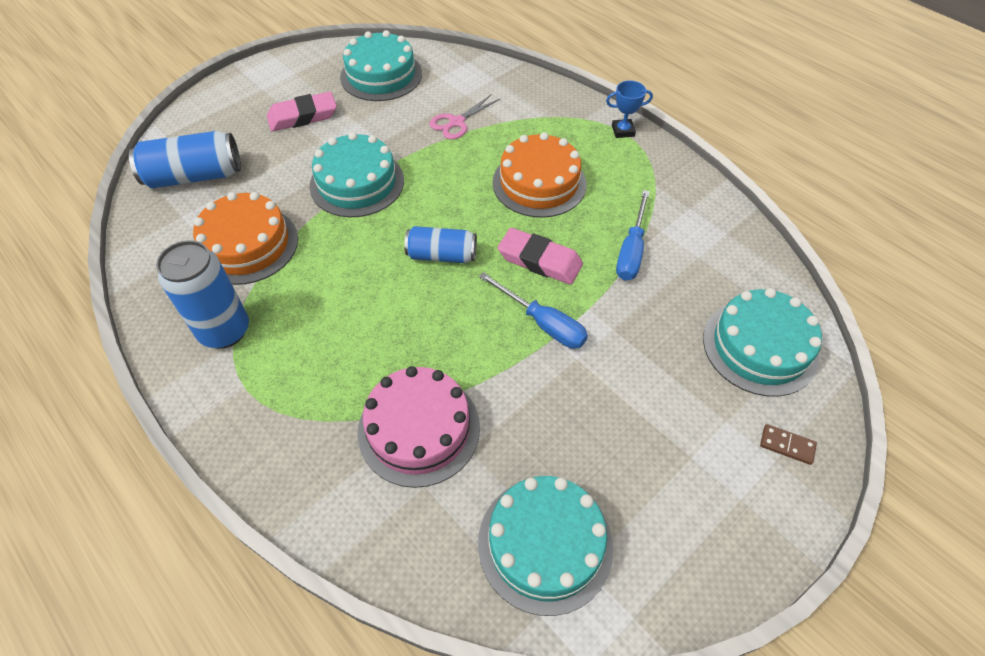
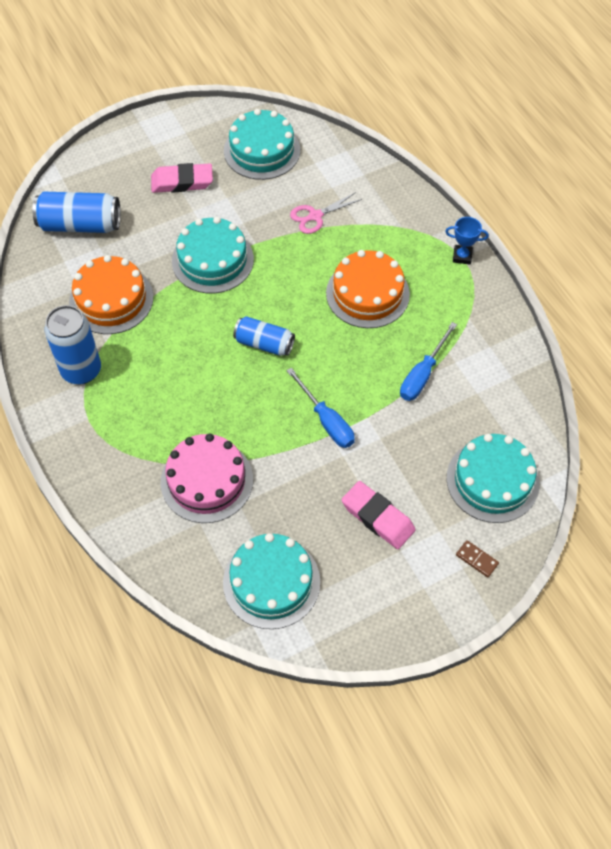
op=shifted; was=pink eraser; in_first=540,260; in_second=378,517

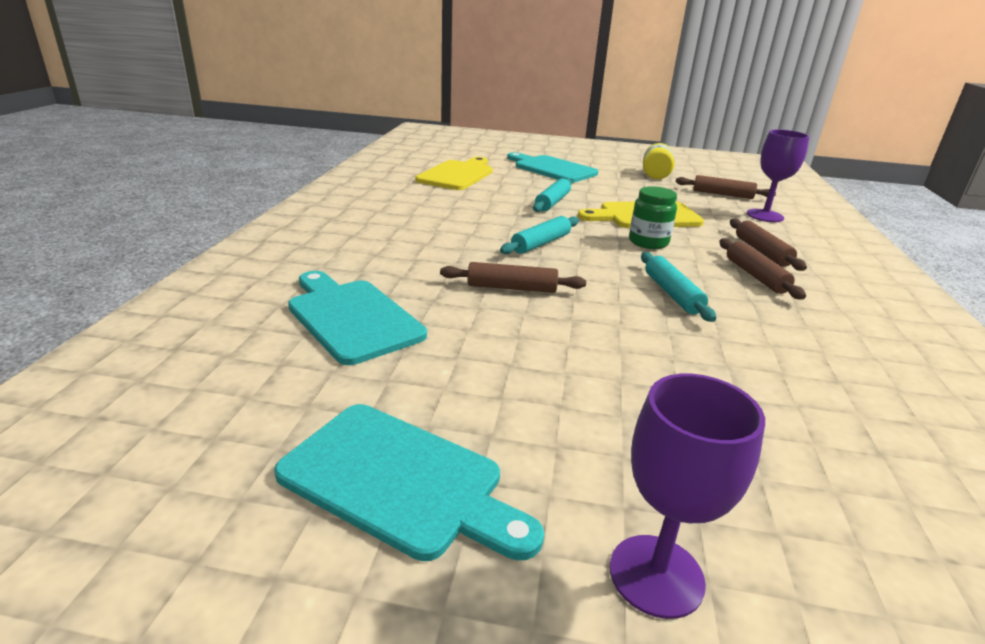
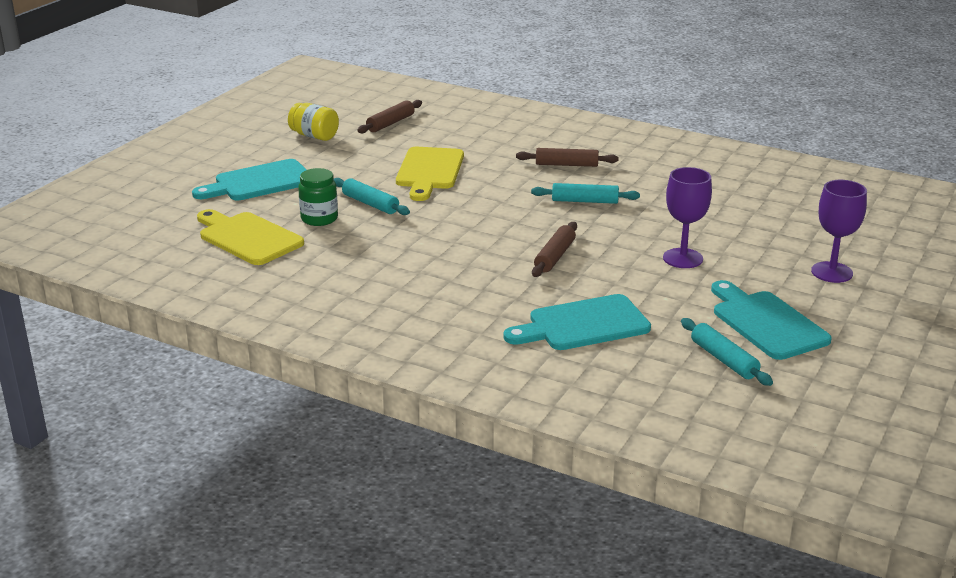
op=rotated; was=turquoise cutting board; in_first=400,481; in_second=766,323; clockwise=-75
op=shifted; was=turquoise rolling pin; in_first=540,243; in_second=724,360
op=shifted; was=green jar; in_first=648,242; in_second=319,219
op=gone; was=brown rolling pin; in_first=762,251
op=shifted; was=purple goblet; in_first=765,216; in_second=683,258

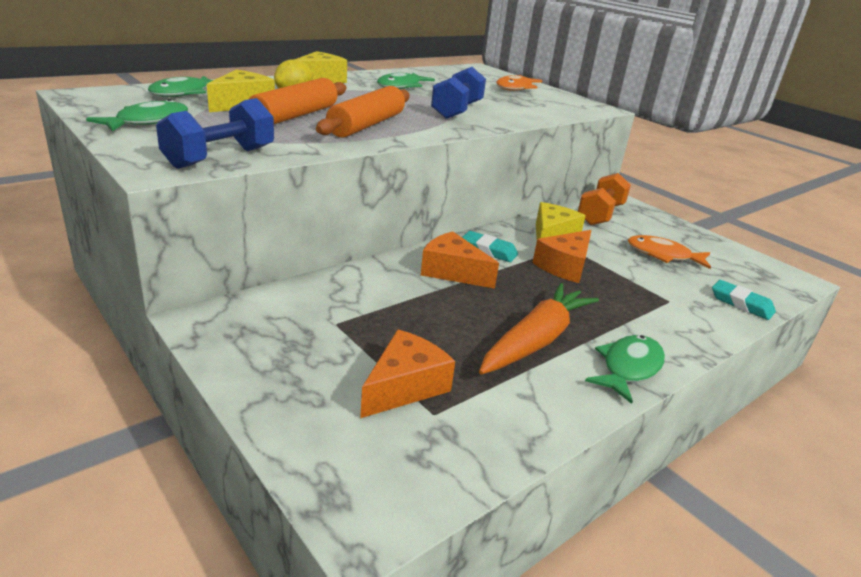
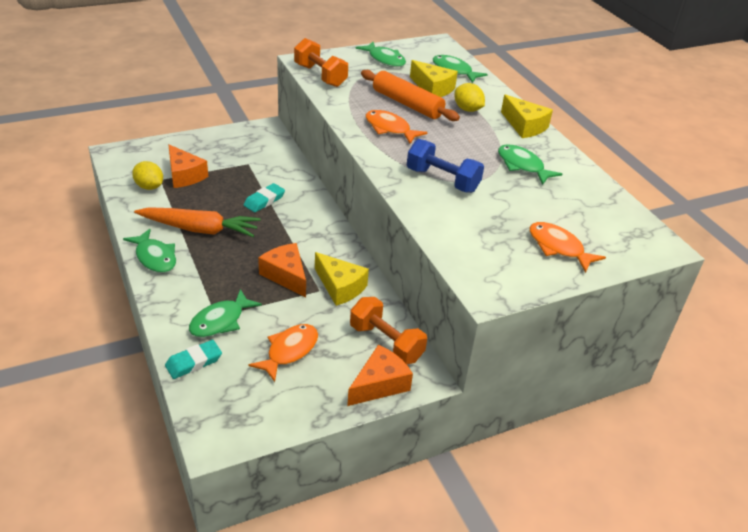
op=repainted; was=blue dumbbell; now=orange dumbbell; in_first=220,158; in_second=320,76
op=swapped; was=orange rolling pin; now=orange fish; in_first=367,125; in_second=390,129
op=shifted; was=orange cheese; in_first=452,272; in_second=379,384
op=shifted; was=turquoise eraser; in_first=488,250; in_second=264,200
op=rotated; was=orange carrot; in_first=536,340; in_second=200,229; clockwise=-45
op=new; now=yellow lemon; in_second=149,187
op=new; now=green fish; in_second=220,321

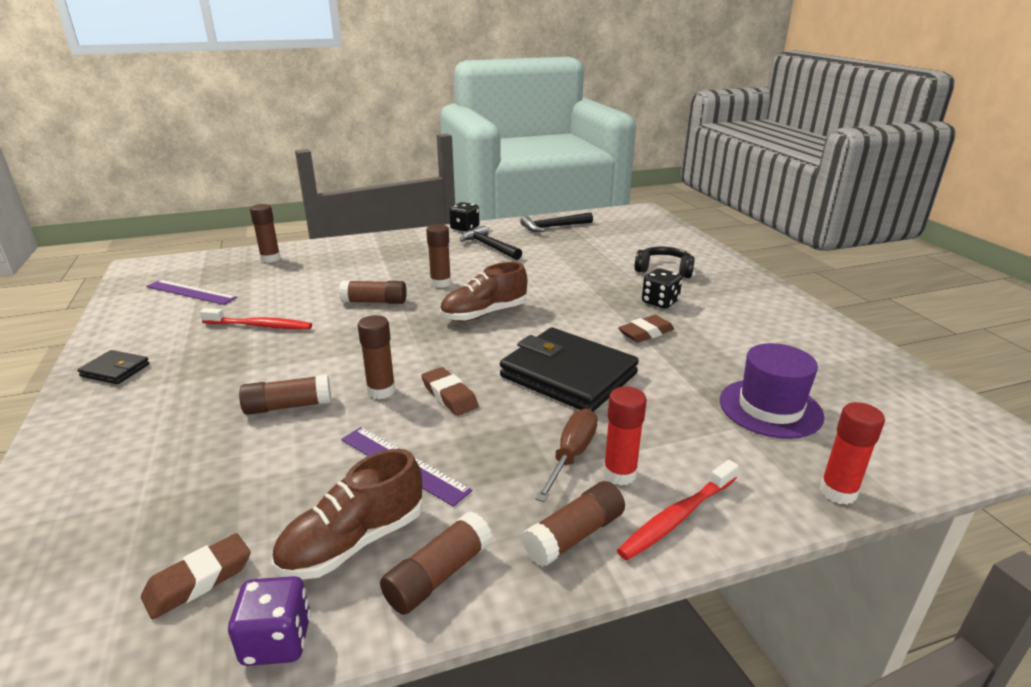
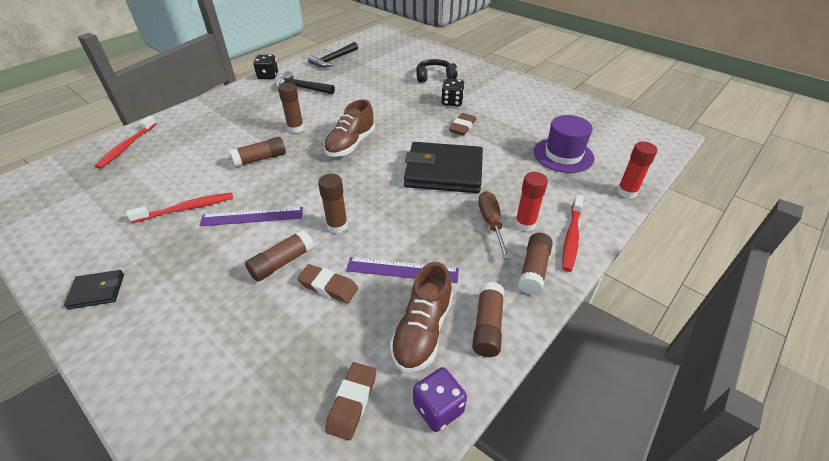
op=shifted; was=purple ruler; in_first=191,292; in_second=252,216
op=swapped; was=brown glue stick; now=red toothbrush; in_first=270,259; in_second=127,146
op=shifted; was=brown eraser; in_first=449,396; in_second=328,286

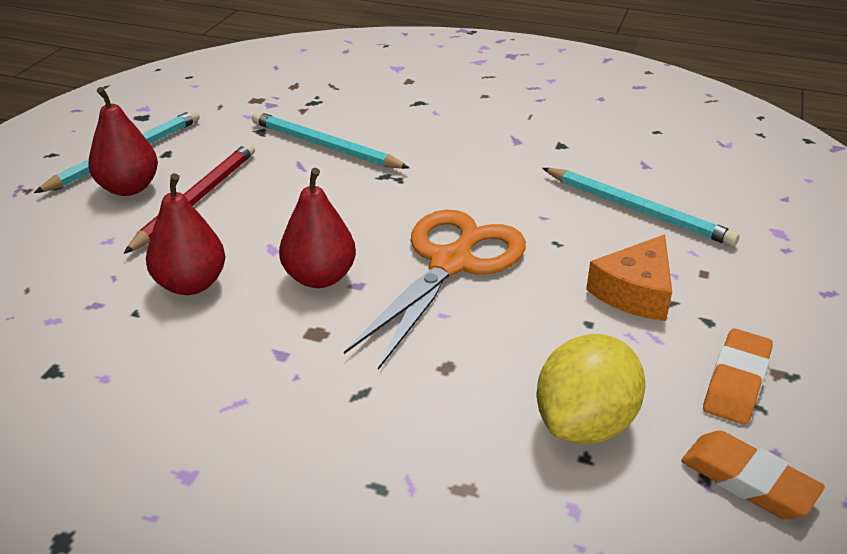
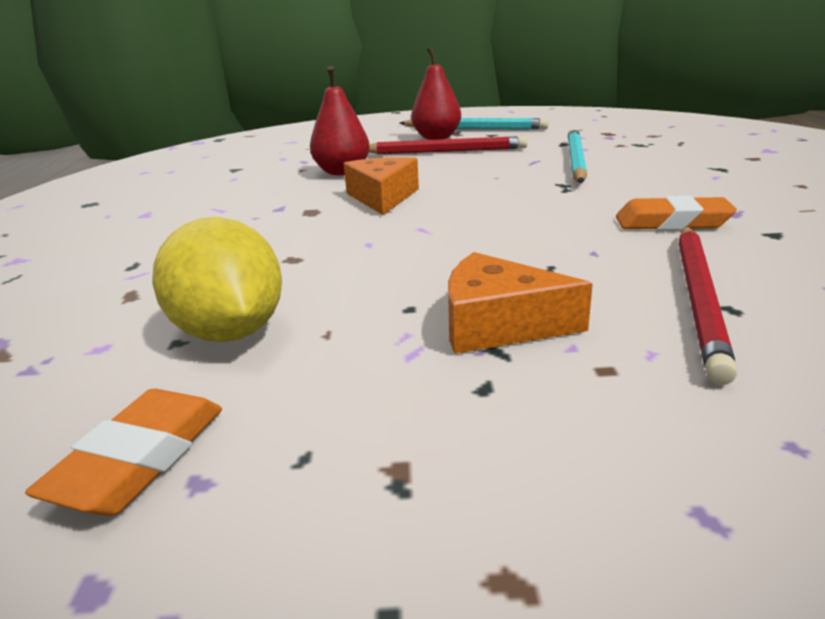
op=swapped; was=red pear; now=orange cheese; in_first=319,277; in_second=382,197
op=gone; was=orange scissors; in_first=451,263
op=rotated; was=yellow lemon; in_first=585,423; in_second=230,332; clockwise=45
op=repainted; was=turquoise pencil; now=red pencil; in_first=638,210; in_second=699,298
op=shifted; was=orange eraser; in_first=736,382; in_second=672,222

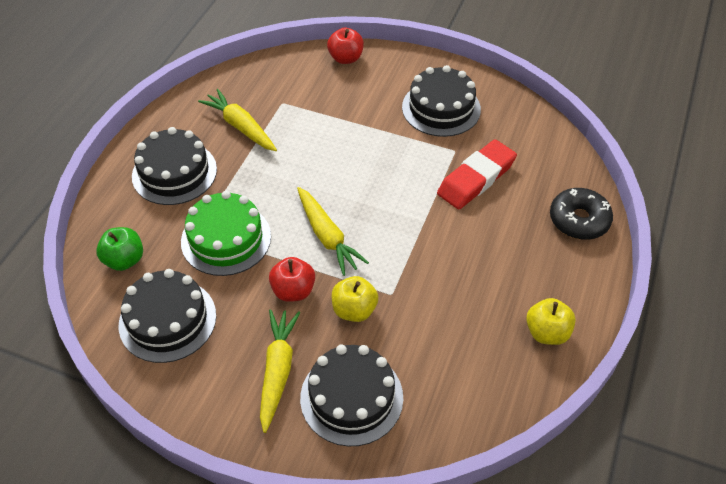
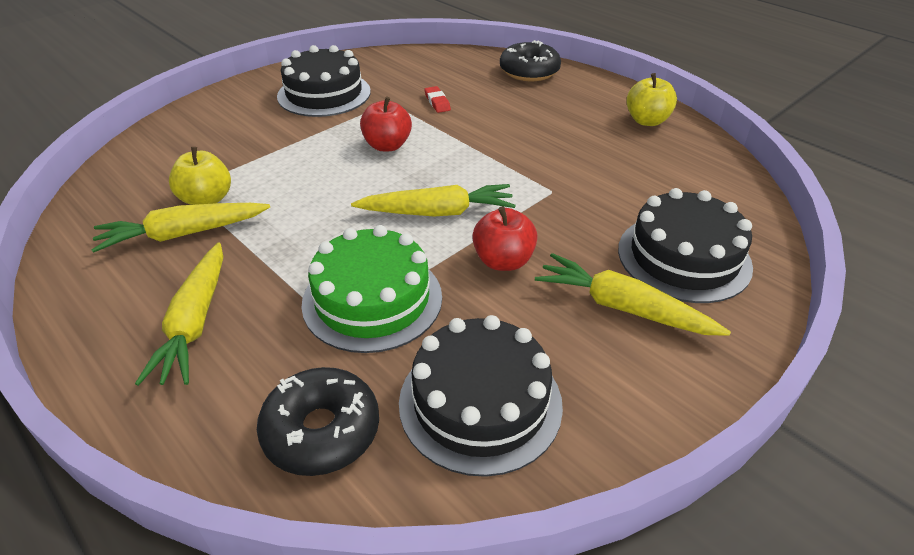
op=swapped; was=green apple; now=black donut; in_first=124,260; in_second=321,431
op=swapped; was=black cake; now=yellow carrot; in_first=174,172; in_second=195,323
op=shifted; was=red apple; in_first=345,58; in_second=387,145
op=shifted; was=yellow apple; in_first=354,310; in_second=207,199
op=scaled; was=red eraser; in_first=476,178; in_second=437,102; ratio=0.42

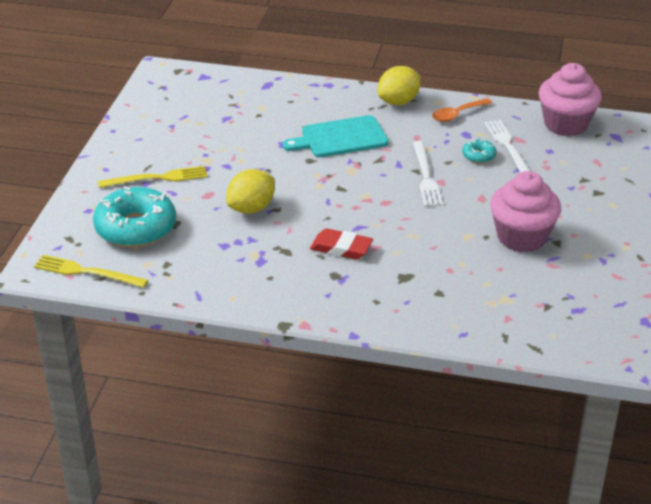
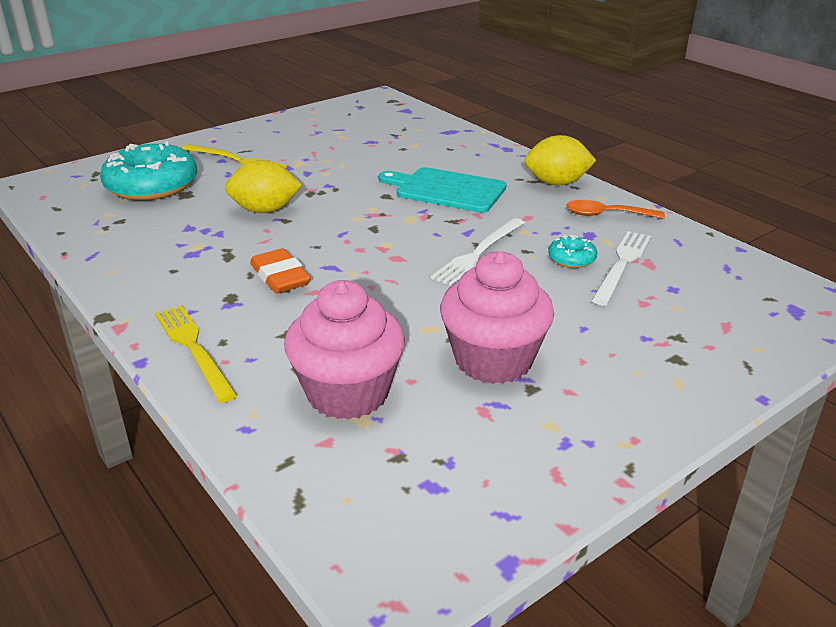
op=shifted; was=yellow fork; in_first=86,272; in_second=193,349
op=repainted; was=red eraser; now=orange eraser; in_first=341,248; in_second=280,277
op=shifted; was=pink cupcake; in_first=566,124; in_second=348,393

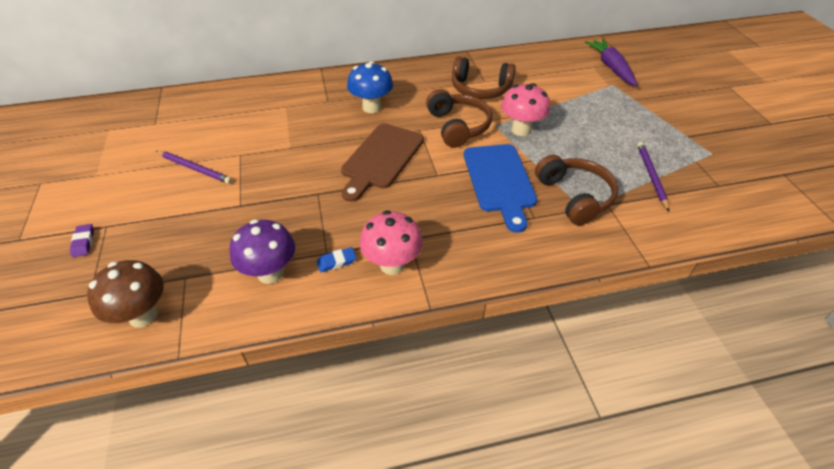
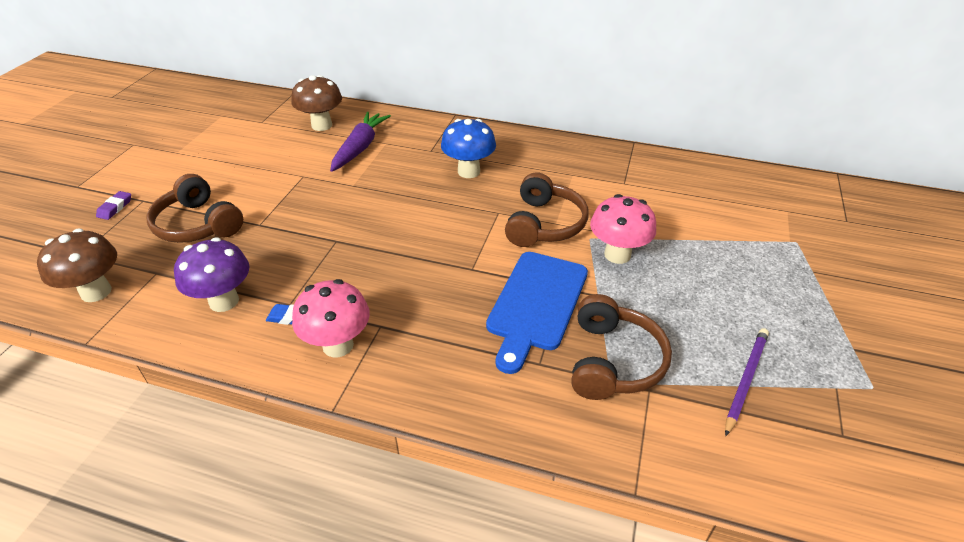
op=gone; was=purple pencil; in_first=195,168
op=gone; was=brown cutting board; in_first=381,158
op=shifted; was=brown headphones; in_first=480,89; in_second=198,224
op=shifted; was=purple carrot; in_first=611,67; in_second=360,147
op=new; now=brown mushroom; in_second=322,125

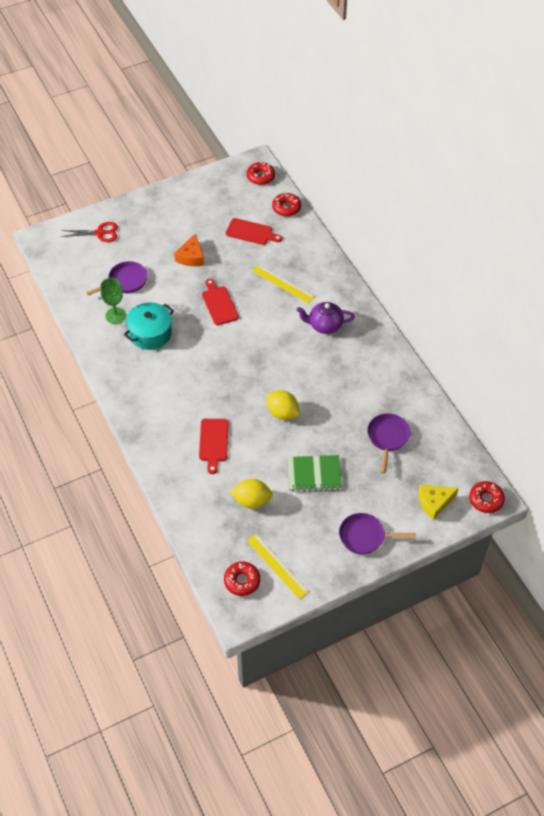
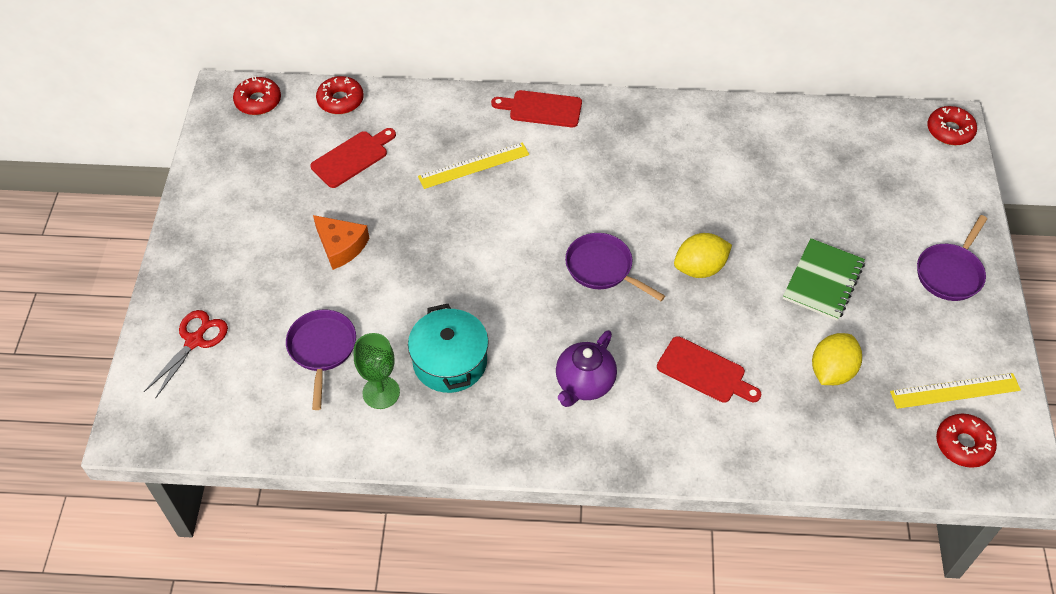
op=shifted; was=red cutting board; in_first=219,304; in_second=541,109
op=shifted; was=purple teapot; in_first=324,325; in_second=584,383
op=shifted; was=purple pan; in_first=387,438; in_second=602,268
op=gone; was=yellow cheese; in_first=434,502

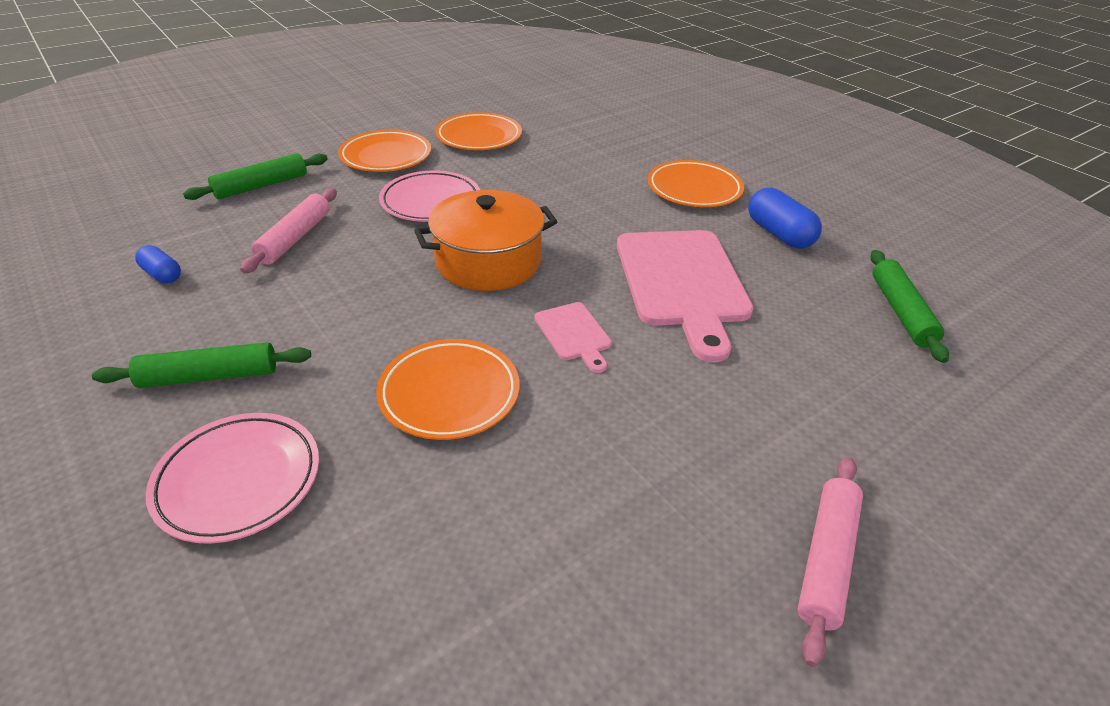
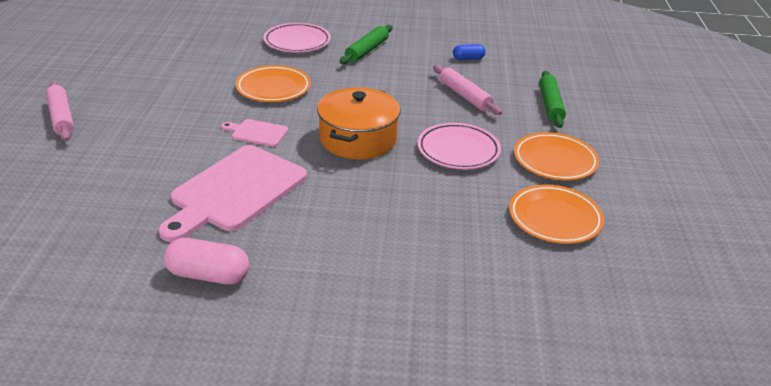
op=rotated; was=pink cutting board; in_first=683,283; in_second=235,191; clockwise=-90
op=gone; was=orange plate; in_first=694,189
op=repainted; was=blue capsule; now=pink capsule; in_first=779,234; in_second=208,275
op=gone; was=green rolling pin; in_first=901,312

